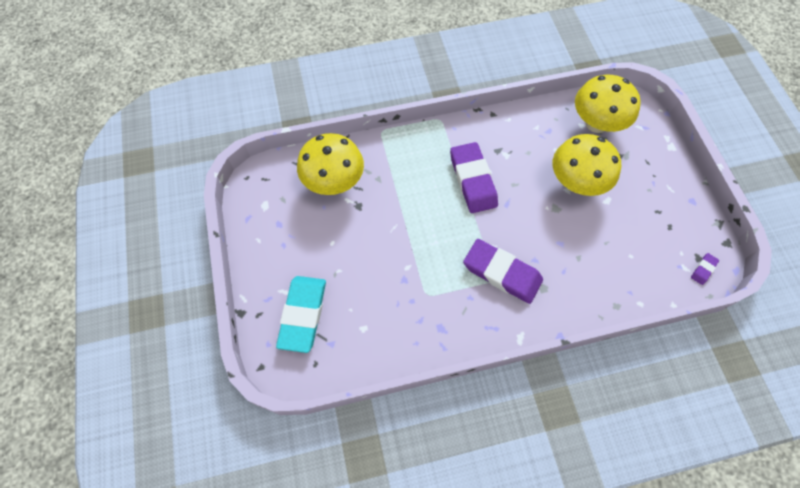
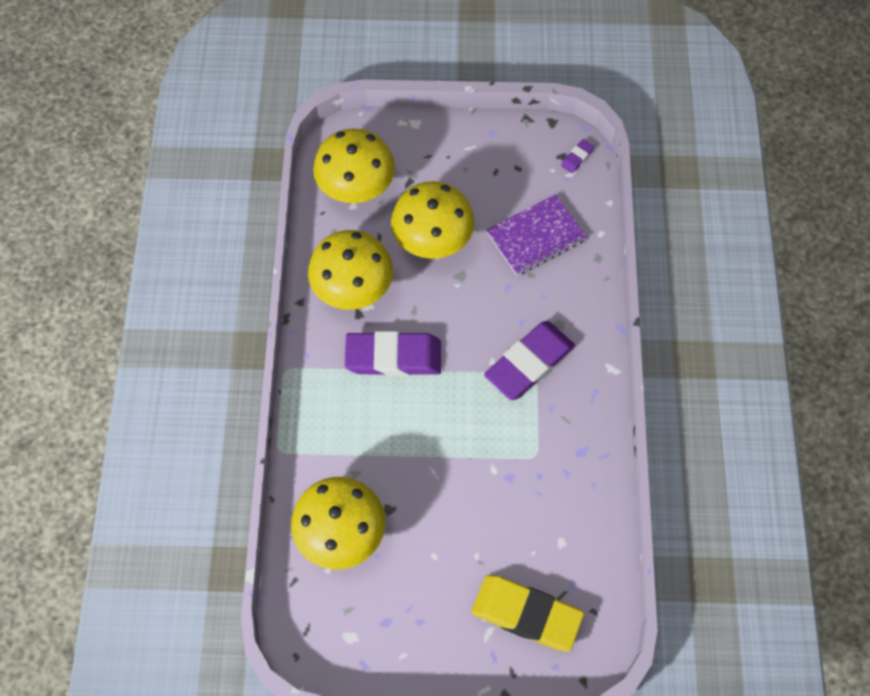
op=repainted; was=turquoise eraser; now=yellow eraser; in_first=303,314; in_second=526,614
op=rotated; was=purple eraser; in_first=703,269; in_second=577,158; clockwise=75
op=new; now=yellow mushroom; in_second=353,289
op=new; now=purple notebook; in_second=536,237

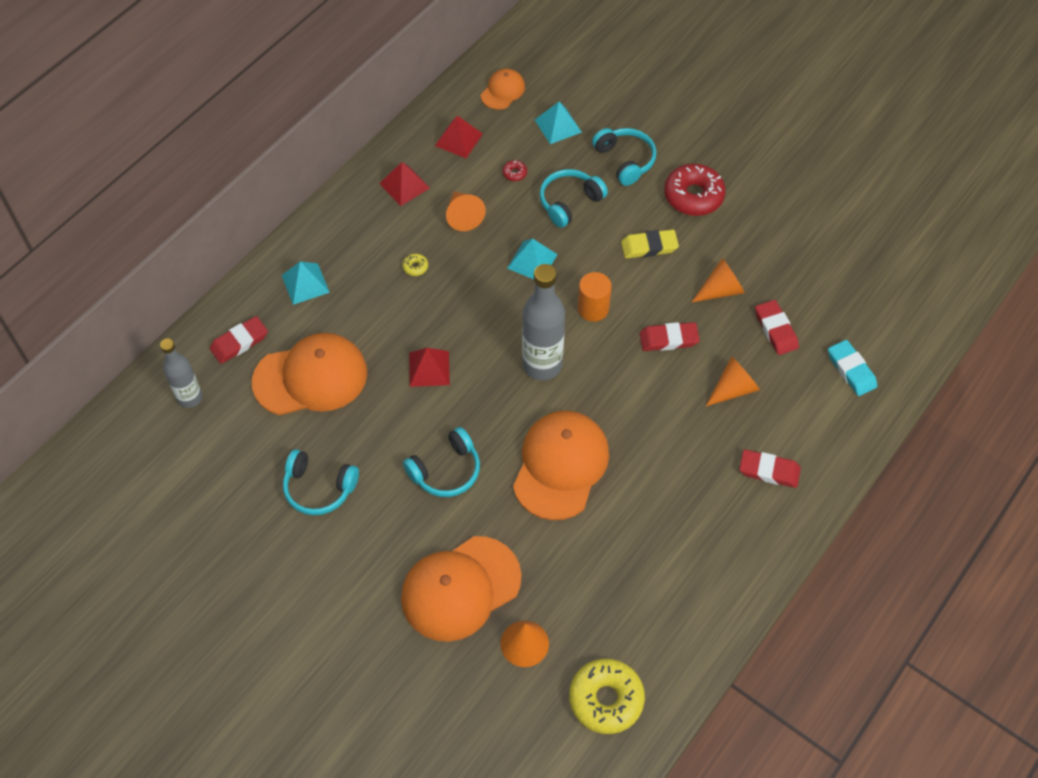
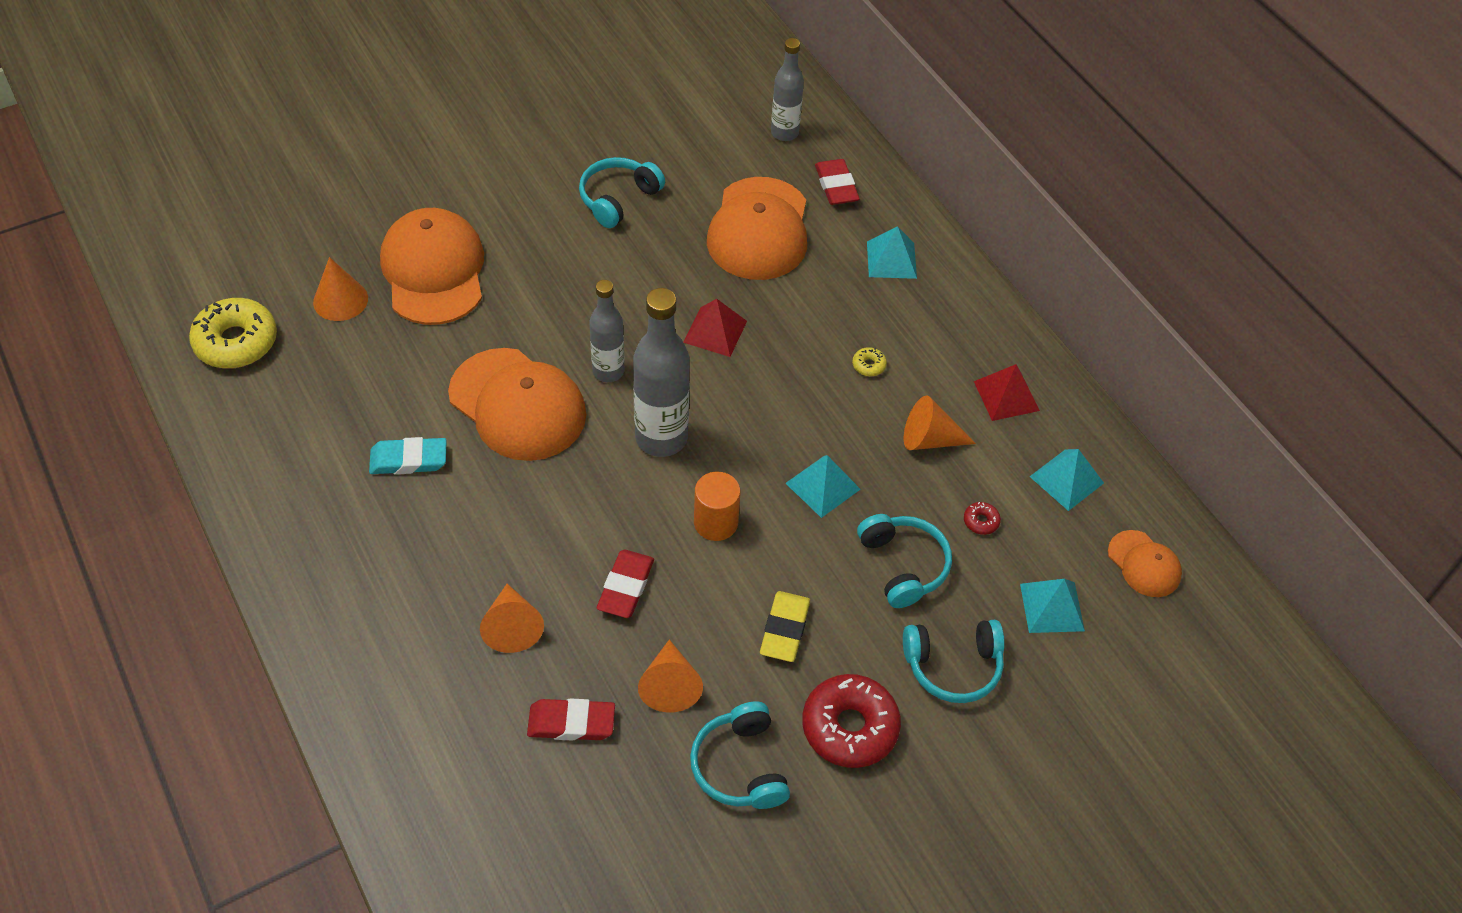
op=shifted; was=turquoise headphones; in_first=446,470; in_second=740,766
op=repainted; was=red pyramid; now=turquoise pyramid; in_first=458,139; in_second=1066,479
op=gone; was=red eraser; in_first=769,471
op=shifted; was=turquoise eraser; in_first=851,370; in_second=408,460
op=new; now=grey bottle; in_second=608,371

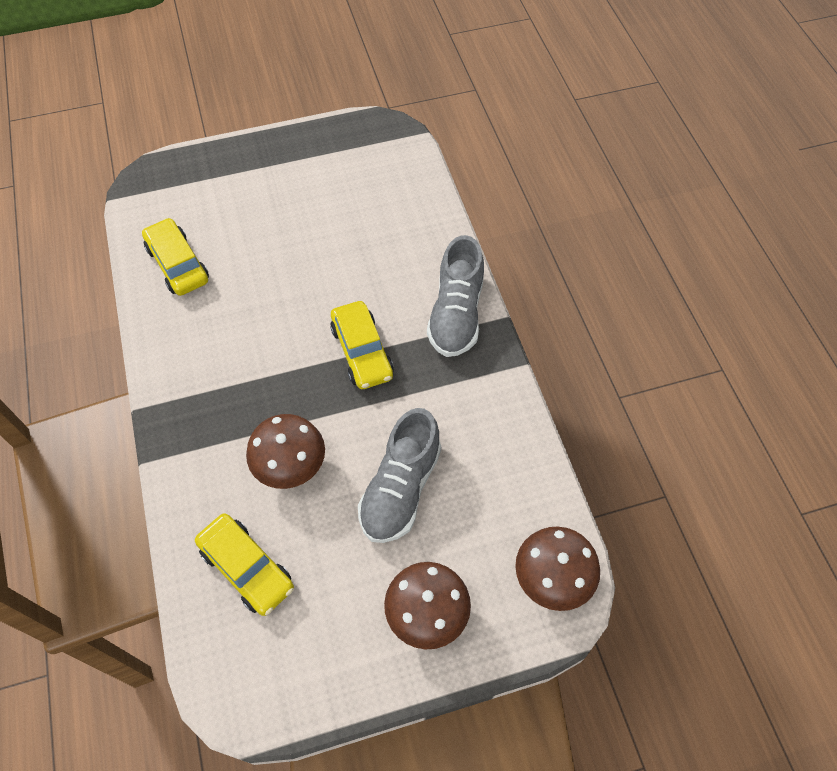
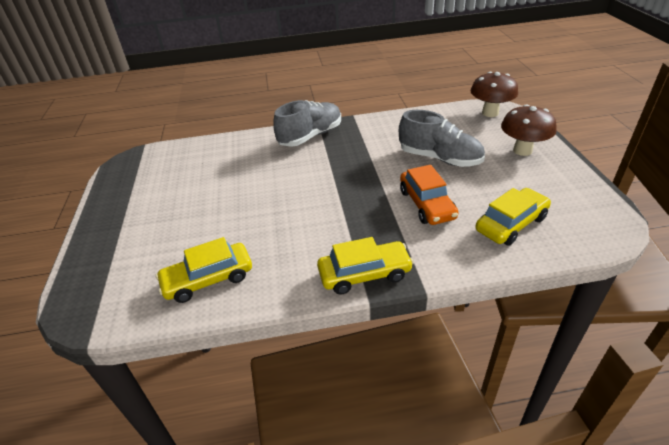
op=swapped; was=brown mushroom; now=orange car; in_first=291,467; in_second=426,204
op=shifted; was=yellow car; in_first=362,352; in_second=364,274
op=rotated; was=grey shoe; in_first=456,314; in_second=310,136; clockwise=-60

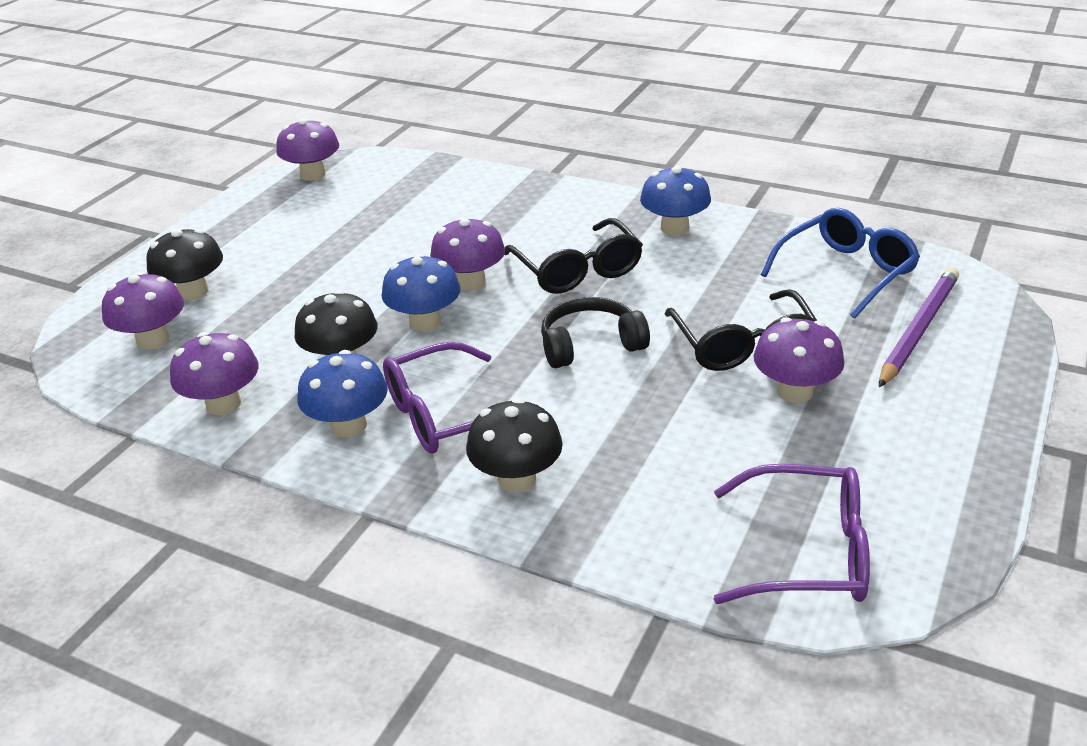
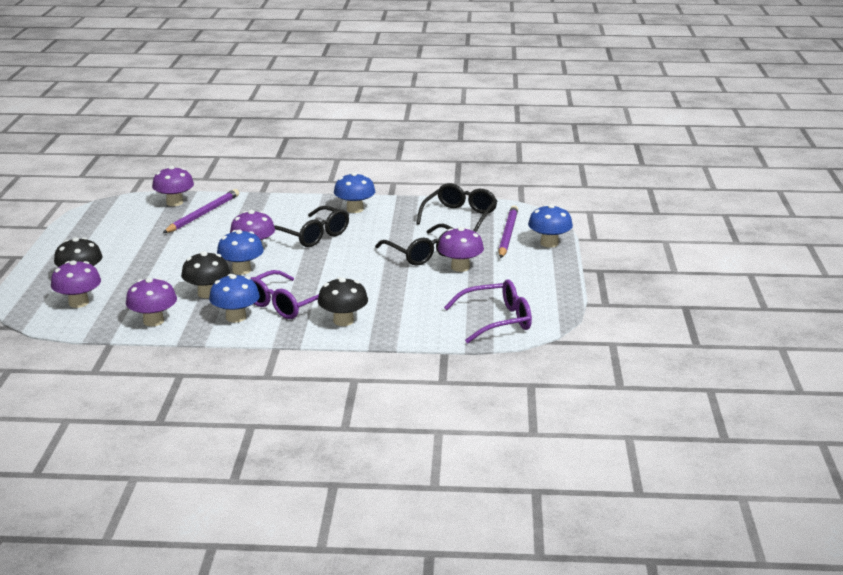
op=shifted; was=purple mushroom; in_first=313,174; in_second=174,203
op=gone; was=black headphones; in_first=590,345
op=repainted; was=blue glasses; now=black glasses; in_first=846,272; in_second=460,216
op=new; now=purple pencil; in_second=203,214
op=new; now=blue mushroom; in_second=549,243

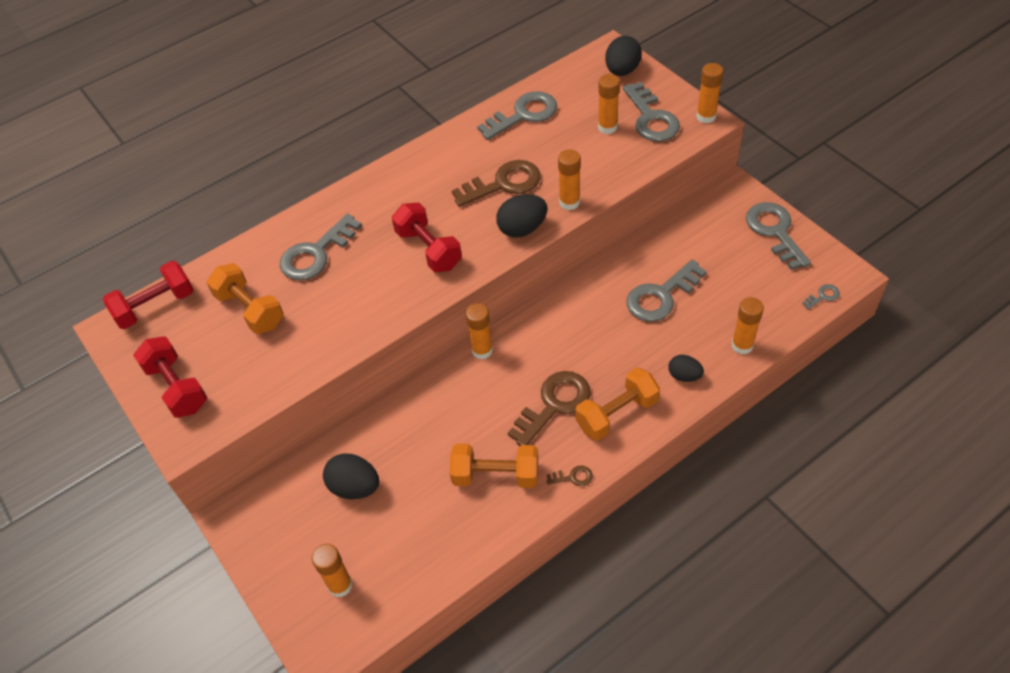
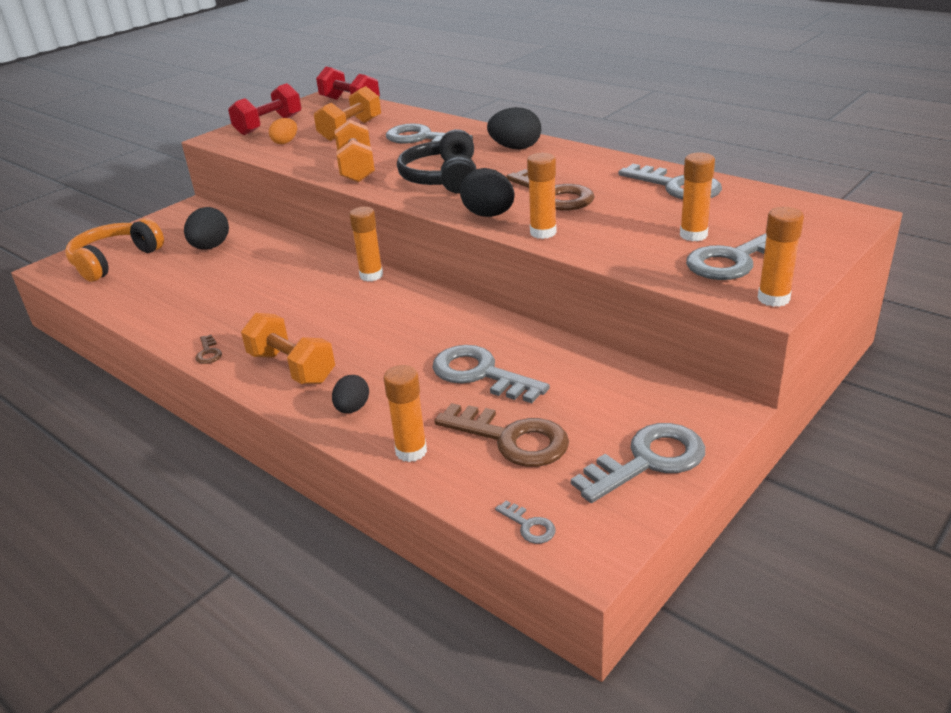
op=swapped; was=orange glue stick; now=orange headphones; in_first=340,585; in_second=114,260
op=swapped; was=red dumbbell; now=black headphones; in_first=429,249; in_second=442,178
op=shifted; was=orange dumbbell; in_first=496,475; in_second=356,168
op=shifted; was=brown key; in_first=554,404; in_second=512,439
op=shifted; was=black egg; in_first=622,71; in_second=515,148
op=new; now=orange egg; in_second=285,142

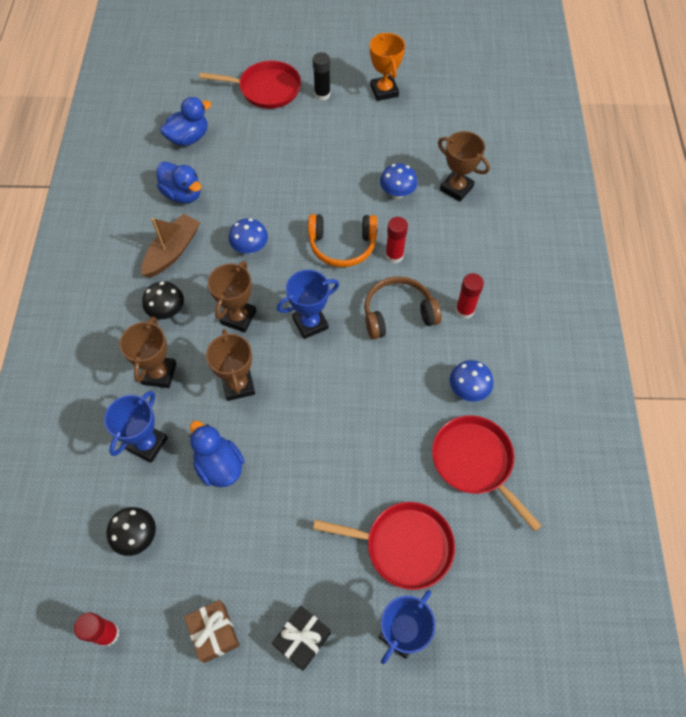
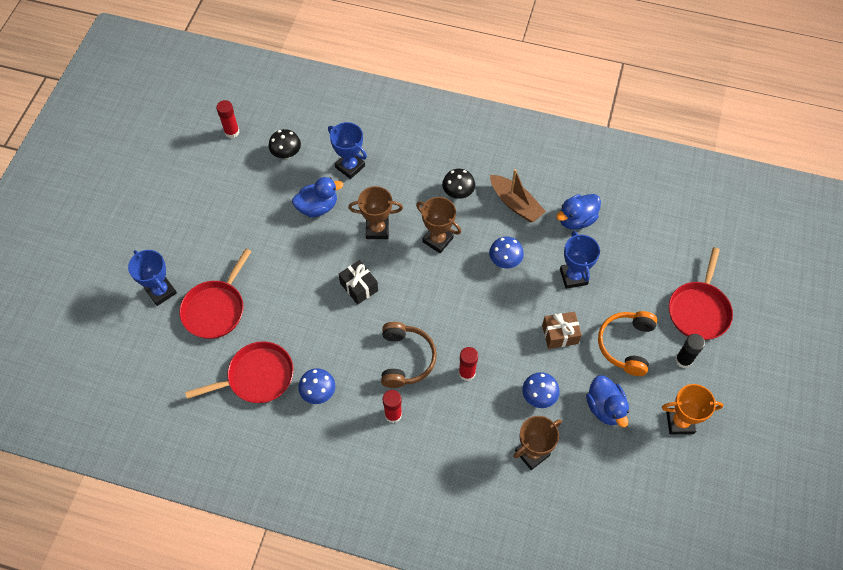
op=gone; was=brown trophy; in_first=159,374
op=shifted; was=blue duck; in_first=189,138; in_second=605,407
op=shifted; was=brown gift; in_first=214,633; in_second=560,334
op=shifted; was=black gift; in_first=302,639; in_second=359,287
op=shifted; was=blue trophy; in_first=310,323; in_second=573,277
op=shifted; was=orange headphones; in_first=342,246; in_second=626,345

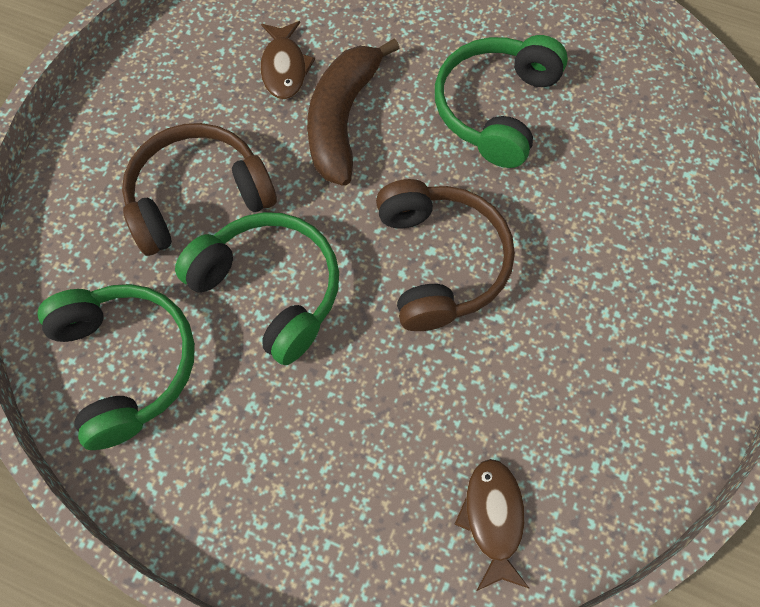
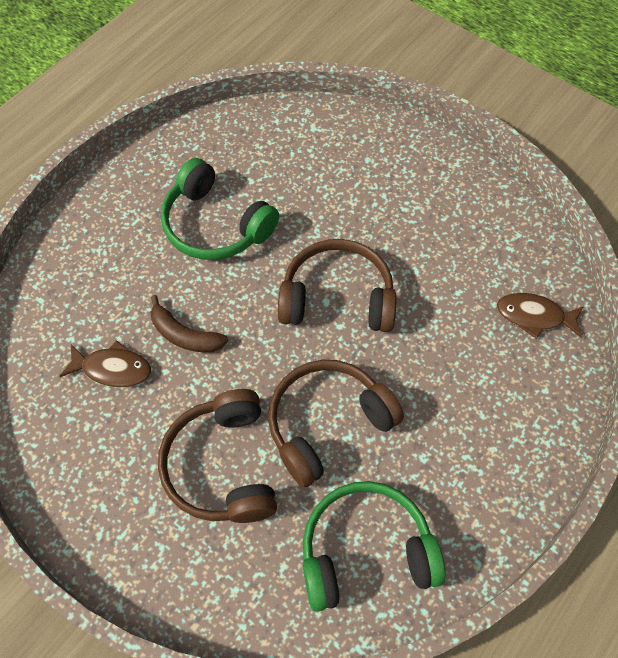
op=repainted; was=green headphones; now=brown headphones; in_first=270,290; in_second=327,424
op=scaled; was=brown banana; in_first=342,119; in_second=185,335; ratio=0.61

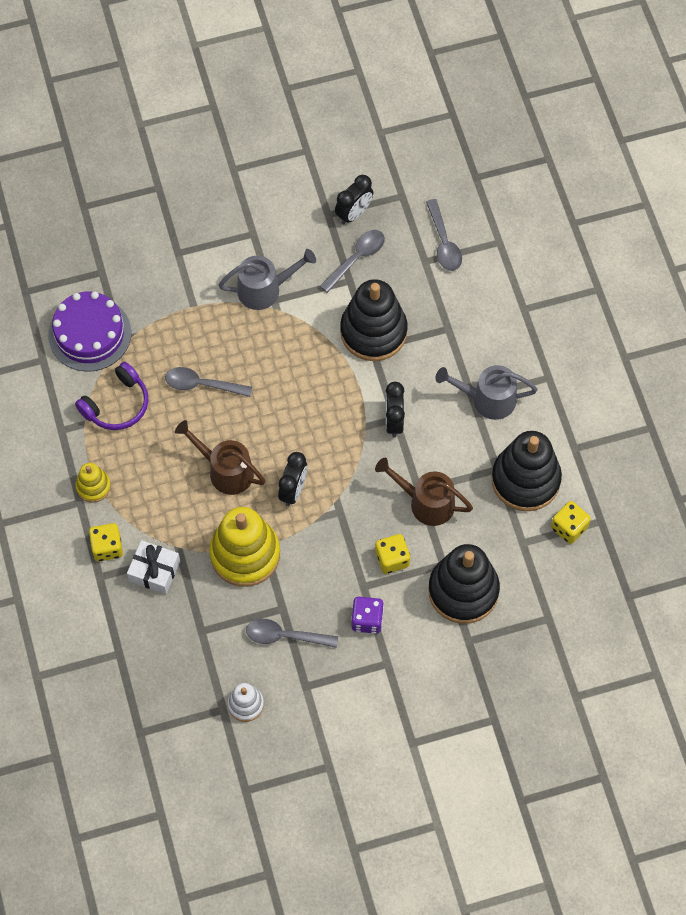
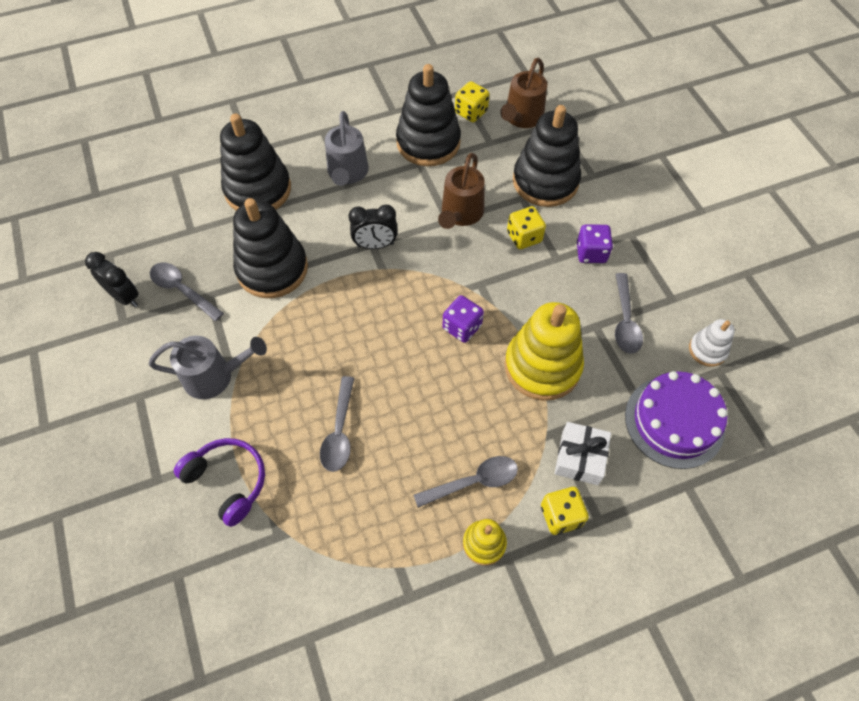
op=shifted; was=purple cake; in_first=89,334; in_second=674,421
op=shifted; was=purple headphones; in_first=117,404; in_second=228,481
op=shifted; was=brown watering can; in_first=225,470; in_second=521,118
op=rotated; was=grey watering can; in_first=265,289; in_second=215,376; clockwise=105
op=swapped; was=black clock; now=purple dice; in_first=293,490; in_second=462,327
op=shifted; was=grey spoon; in_first=444,242; in_second=473,481
op=new; now=black stacking toy; in_second=258,190

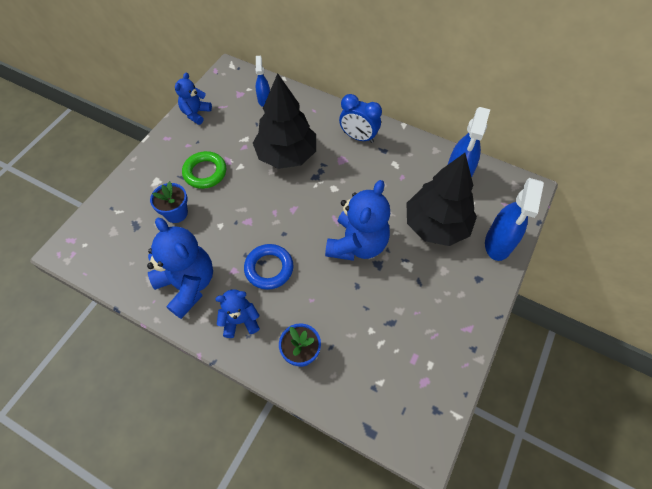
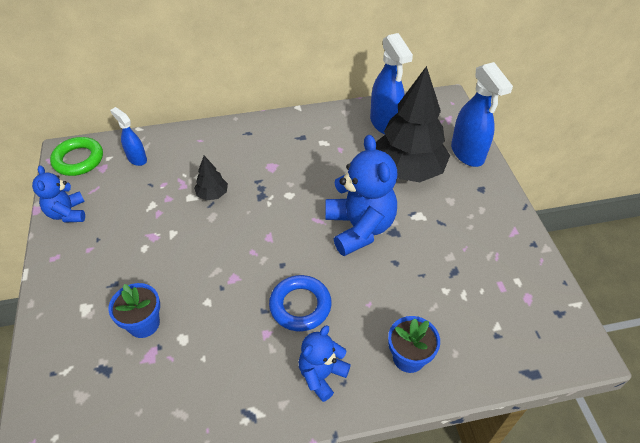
op=gone; was=blue teddy bear; in_first=188,285
op=shifted; was=green ring; in_first=205,172; in_second=78,160
op=scaled; was=black tree; in_first=286,155; in_second=212,194; ratio=0.43
op=gone; was=blue clock; in_first=358,137

